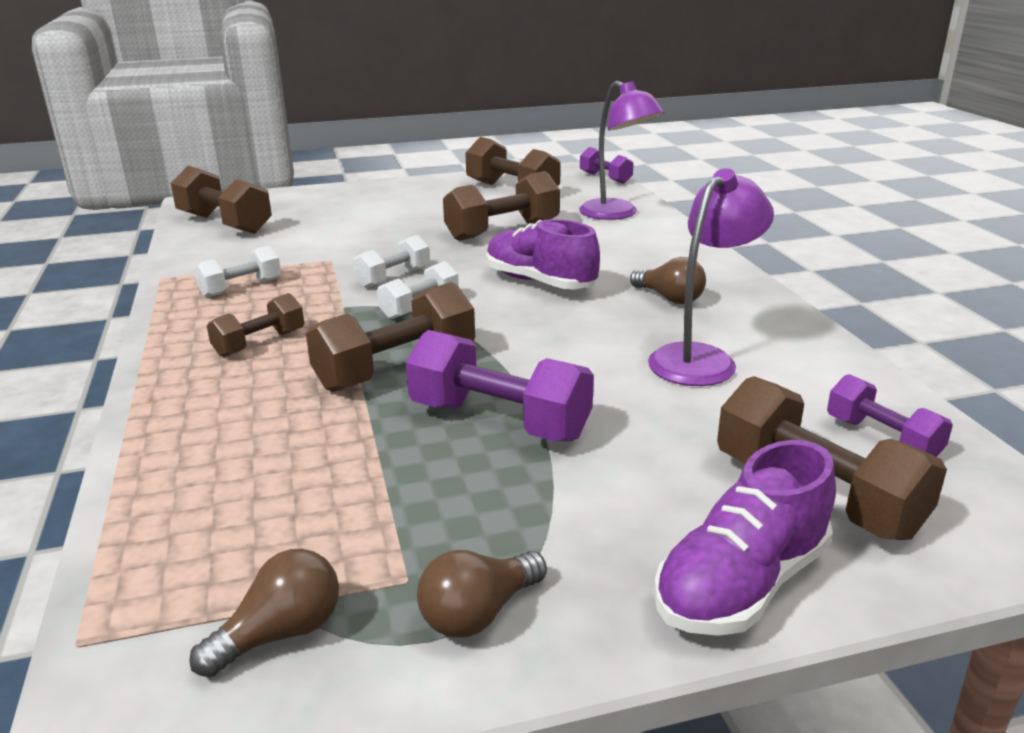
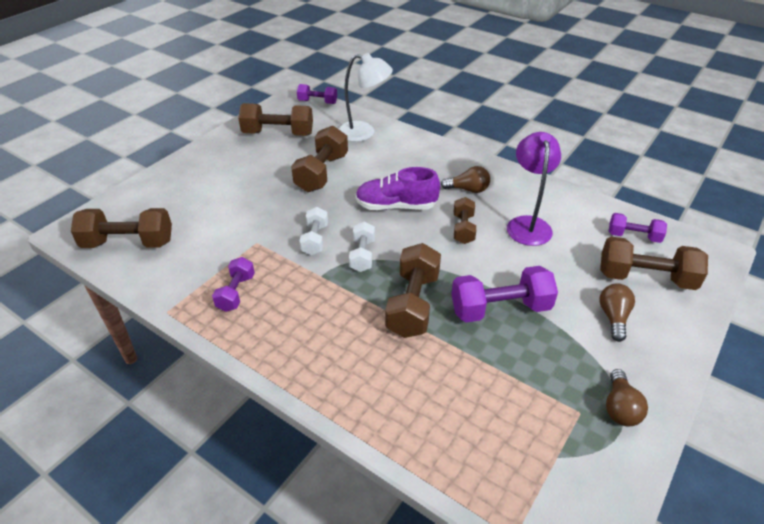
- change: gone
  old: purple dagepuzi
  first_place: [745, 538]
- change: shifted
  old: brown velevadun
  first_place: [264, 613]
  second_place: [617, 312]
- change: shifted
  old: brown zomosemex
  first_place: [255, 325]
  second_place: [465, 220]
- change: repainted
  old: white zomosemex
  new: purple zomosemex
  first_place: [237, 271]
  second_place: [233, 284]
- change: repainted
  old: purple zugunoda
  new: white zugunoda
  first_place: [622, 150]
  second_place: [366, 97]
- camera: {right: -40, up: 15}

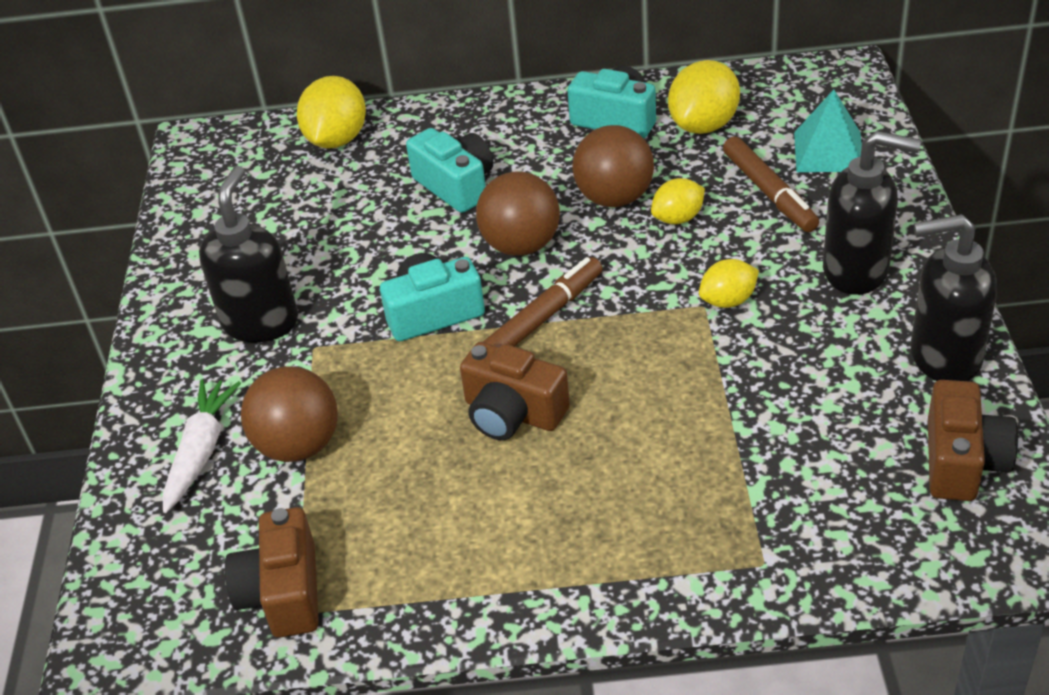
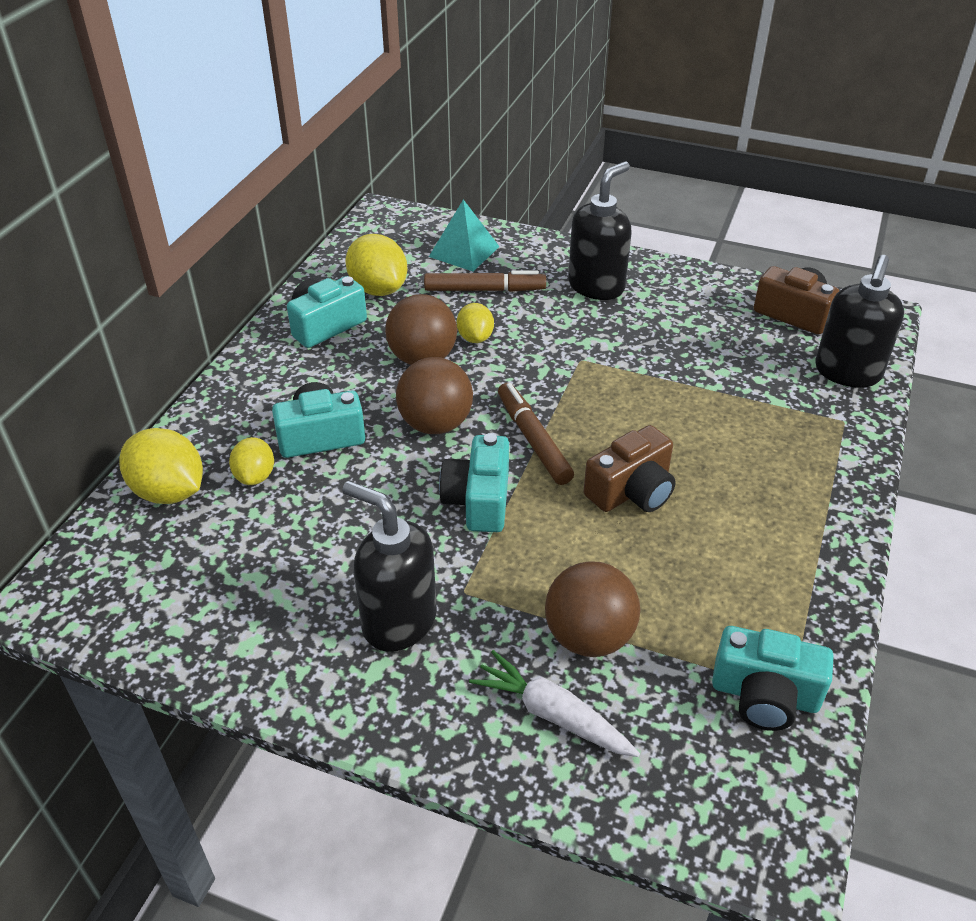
- change: shifted
  old: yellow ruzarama
  first_place: [729, 283]
  second_place: [251, 461]
- change: shifted
  old: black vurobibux
  first_place: [953, 297]
  second_place: [859, 321]
- change: repainted
  old: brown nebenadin
  new: turquoise nebenadin
  first_place: [272, 572]
  second_place: [773, 678]
- camera: {right: -70, up: 0}

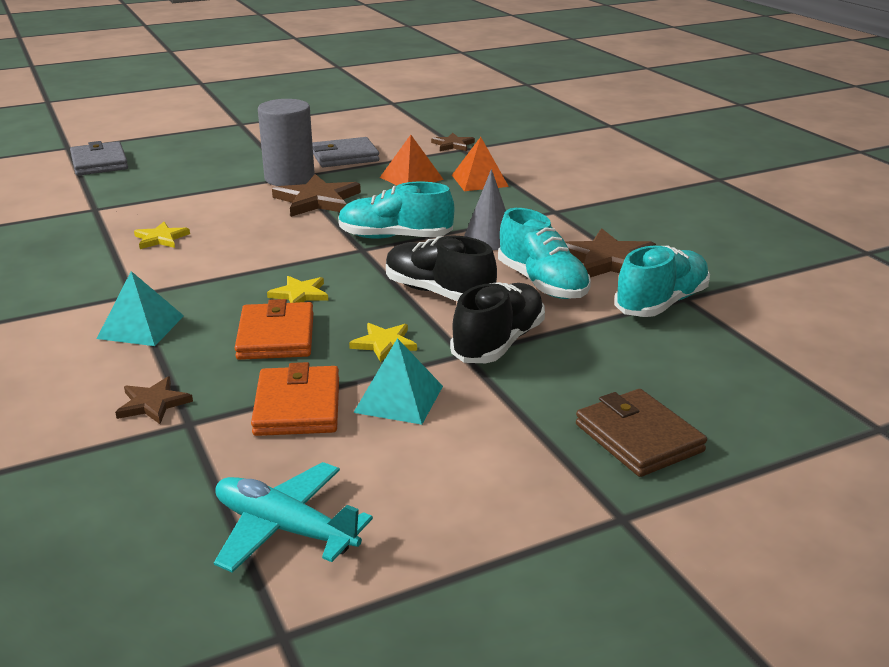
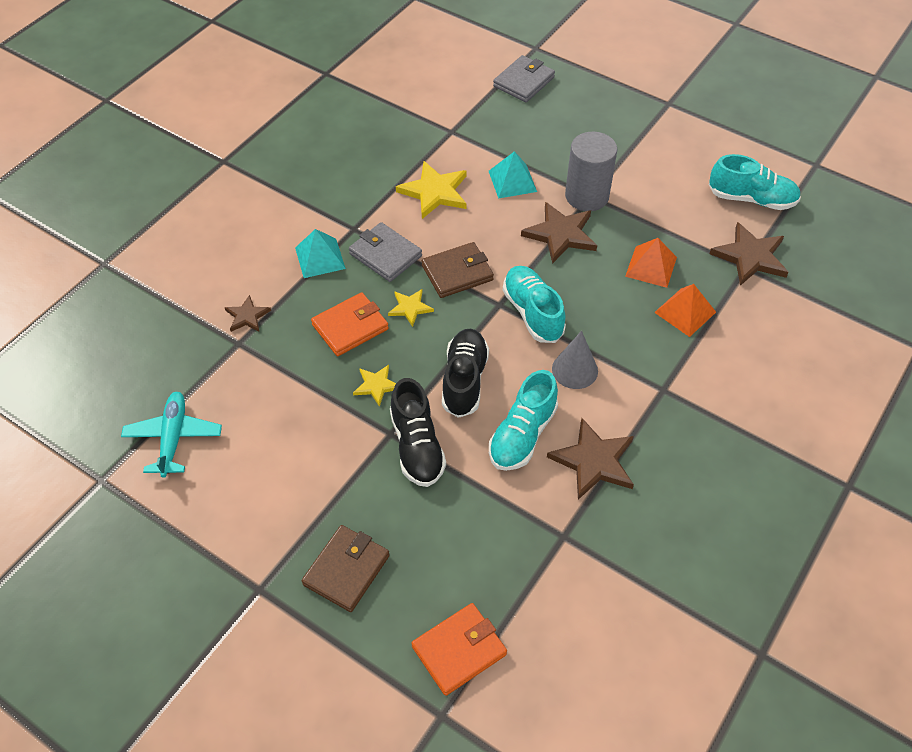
- change: new
  new: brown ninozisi
  second_place: [458, 270]
- change: shifted
  old: orange ninozisi
  first_place: [295, 399]
  second_place: [459, 649]
- change: shifted
  old: grey ninozisi
  first_place: [346, 152]
  second_place: [385, 252]
- change: shifted
  old: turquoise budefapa
  first_place: [398, 381]
  second_place: [513, 175]
- change: shifted
  old: turquoise dagepuzi
  first_place: [662, 281]
  second_place: [755, 182]
- change: rotated
  old: black dagepuzi
  first_place: [497, 322]
  second_place: [418, 432]
  degrees: 75
- change: scaled
  old: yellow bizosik
  first_place: [162, 235]
  second_place: [431, 190]
  factor: 1.77
- change: scaled
  old: brown bizosik
  first_place: [453, 142]
  second_place: [749, 254]
  factor: 1.77
- camera: {right: 60, up: 25}

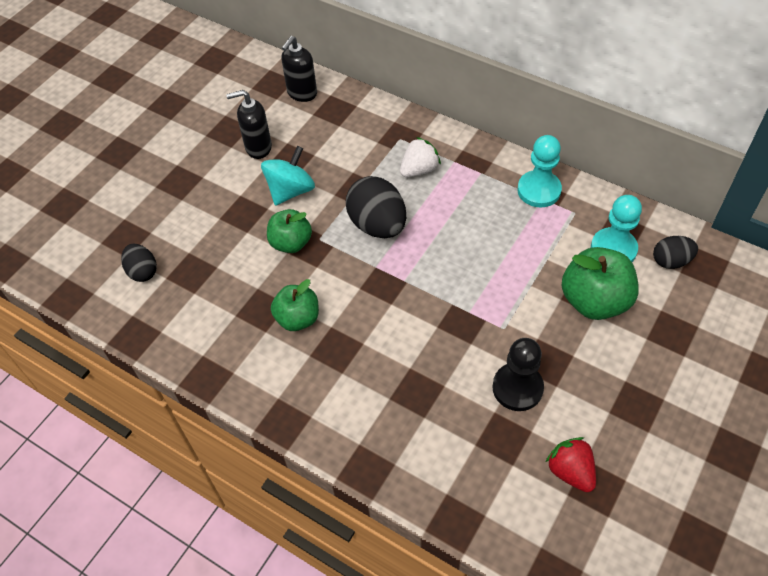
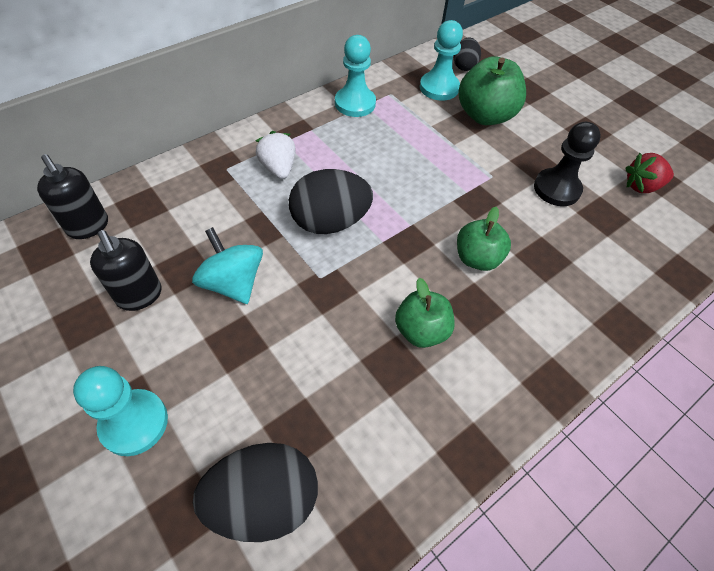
- change: new
  new: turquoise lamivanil
  second_place: [120, 411]
- change: shifted
  old: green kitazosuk
  first_place: [289, 231]
  second_place: [484, 239]
- change: rotated
  old: black vurobibux
  first_place: [249, 124]
  second_place: [126, 270]
  degrees: -45
- change: scaled
  old: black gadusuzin
  first_place: [139, 263]
  second_place: [255, 492]
  factor: 1.74
- camera: {right: -75, up: 0}

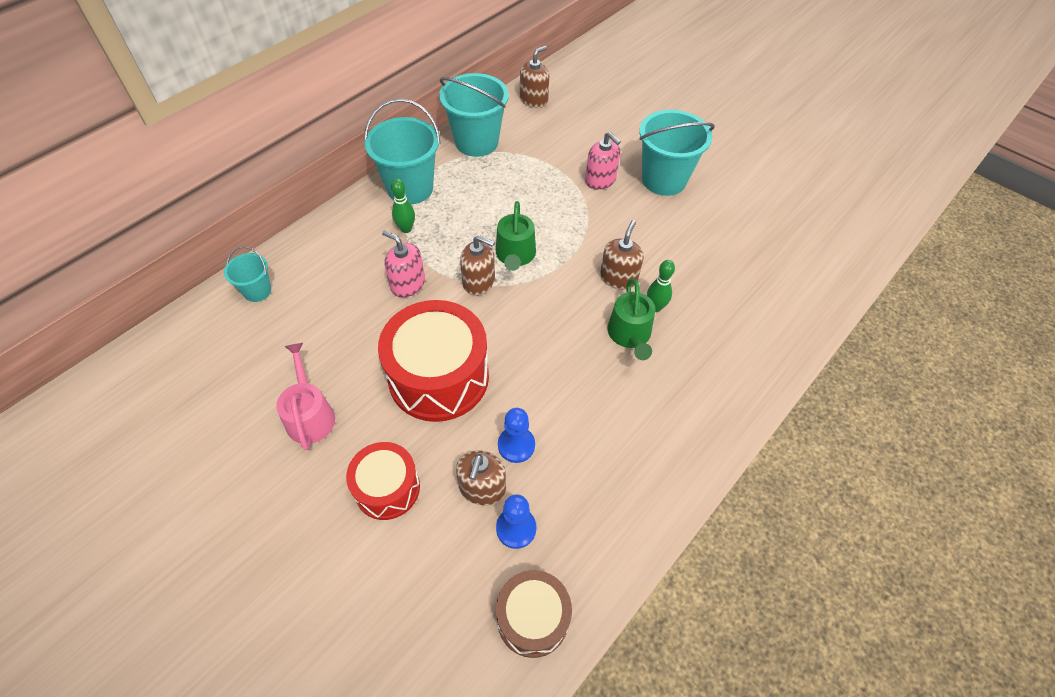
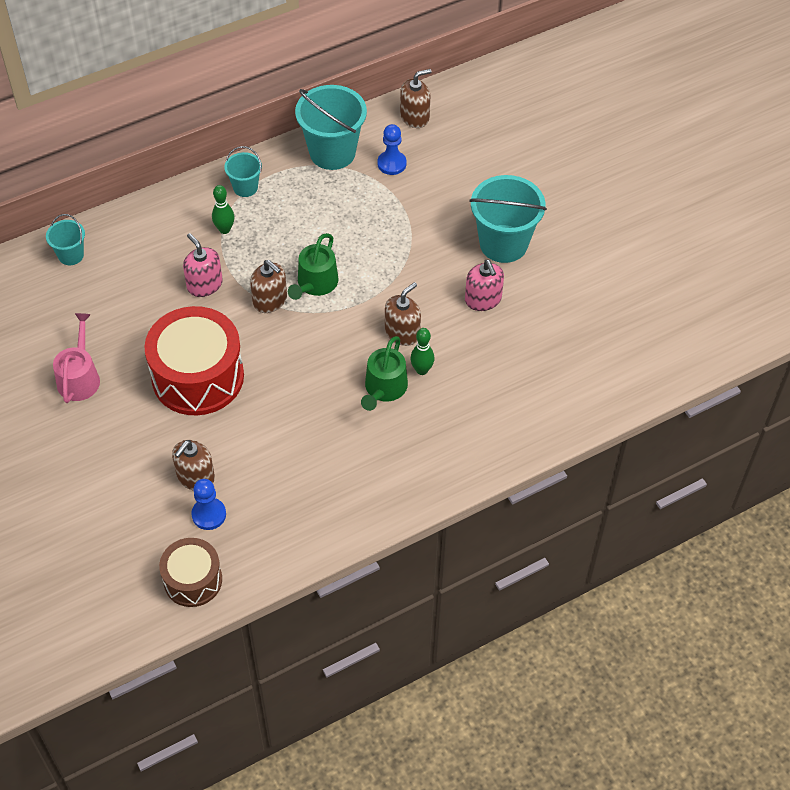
- change: gone
  old: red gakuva
  first_place: [383, 481]
- change: shifted
  old: blue lamivanil
  first_place: [516, 435]
  second_place: [392, 149]
- change: shifted
  old: pink vurobibux
  first_place: [603, 161]
  second_place: [484, 285]
- change: scaled
  old: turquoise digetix
  first_place: [402, 152]
  second_place: [243, 171]
  factor: 0.52
- camera: {right: 20, up: 0}

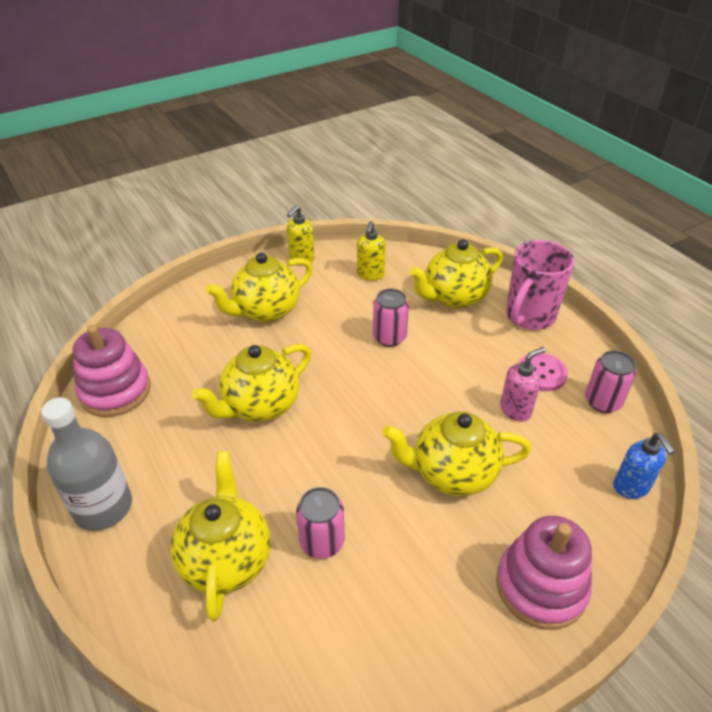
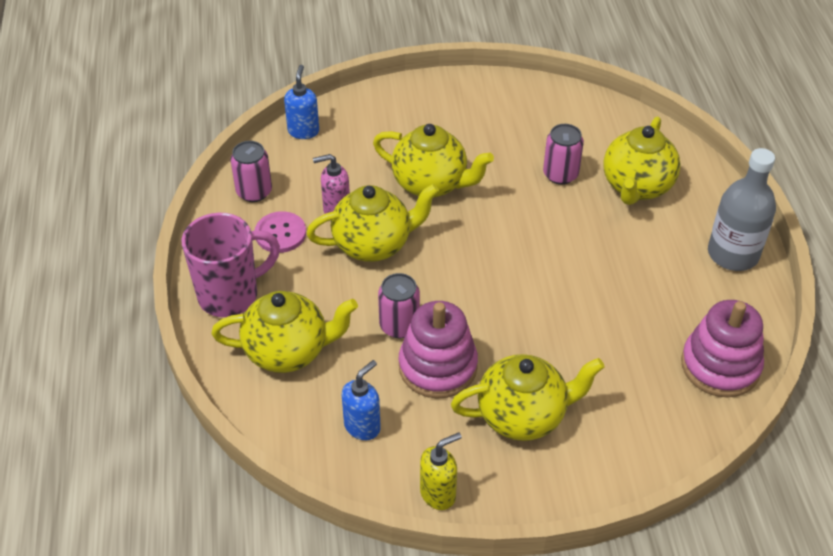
- change: shifted
  old: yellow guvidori
  first_place: [251, 383]
  second_place: [373, 223]
- change: shifted
  old: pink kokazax
  first_place: [544, 573]
  second_place: [438, 350]
- change: repainted
  old: yellow vurobibux
  new: blue vurobibux
  first_place: [371, 251]
  second_place: [361, 400]
- camera: {right: -155, up: 5}

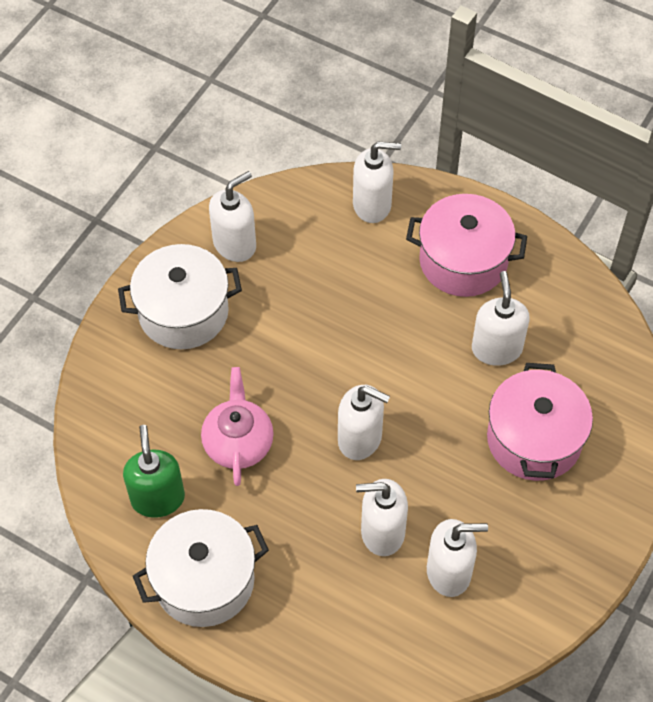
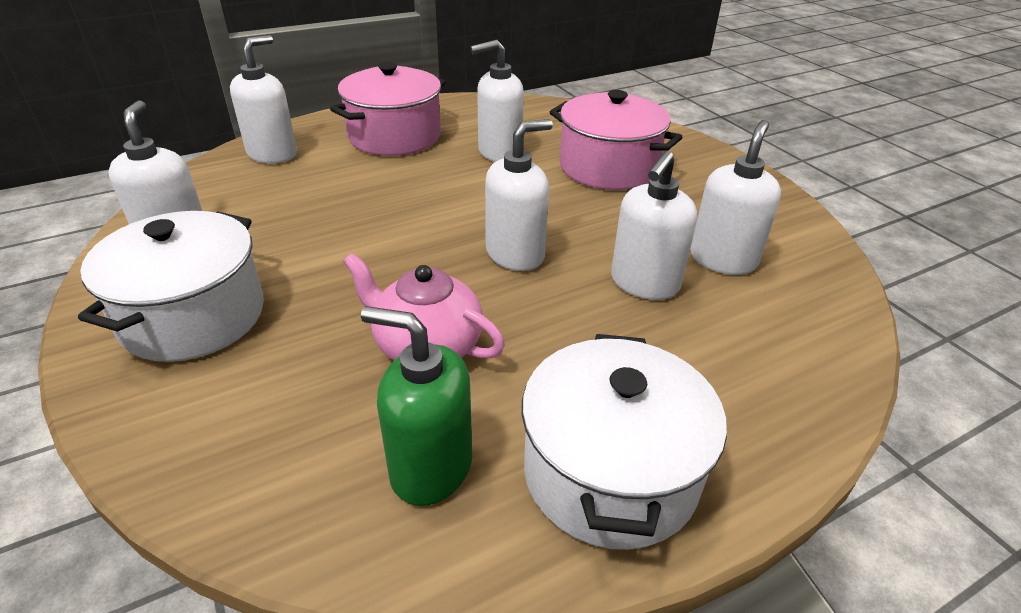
- change: rotated
  old: white vurobibux
  first_place: [501, 318]
  second_place: [497, 101]
  degrees: -45
- camera: {right: -60, up: -20}

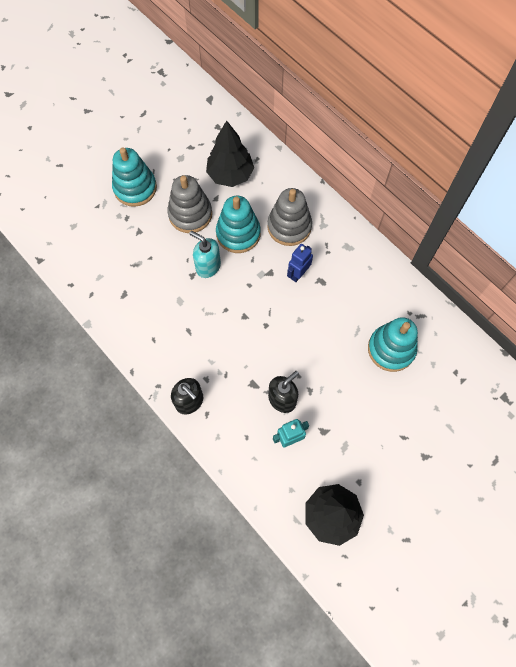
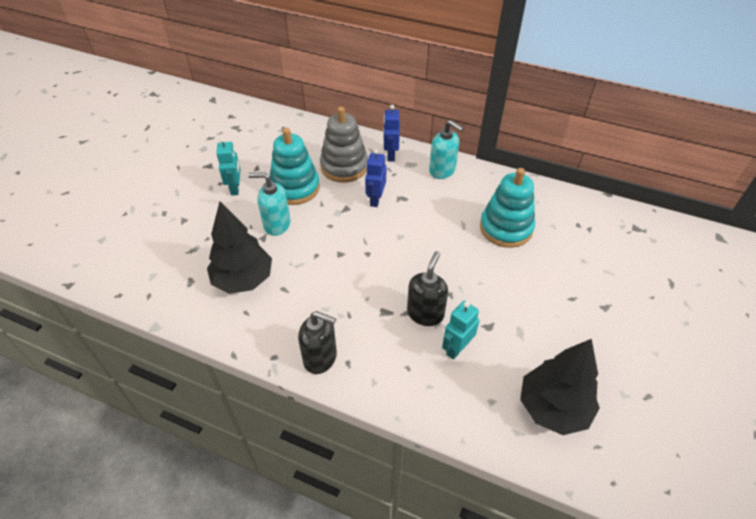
- change: gone
  old: turquoise kokazax
  first_place: [134, 177]
- change: new
  new: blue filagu
  second_place: [391, 133]
- change: new
  new: turquoise vurobibux
  second_place: [446, 149]
- change: shifted
  old: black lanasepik
  first_place: [230, 154]
  second_place: [239, 247]
- change: swapped
  old: grey kokazax
  new: turquoise filagu
  first_place: [189, 204]
  second_place: [228, 166]
- camera: {right: -25, up: -20}

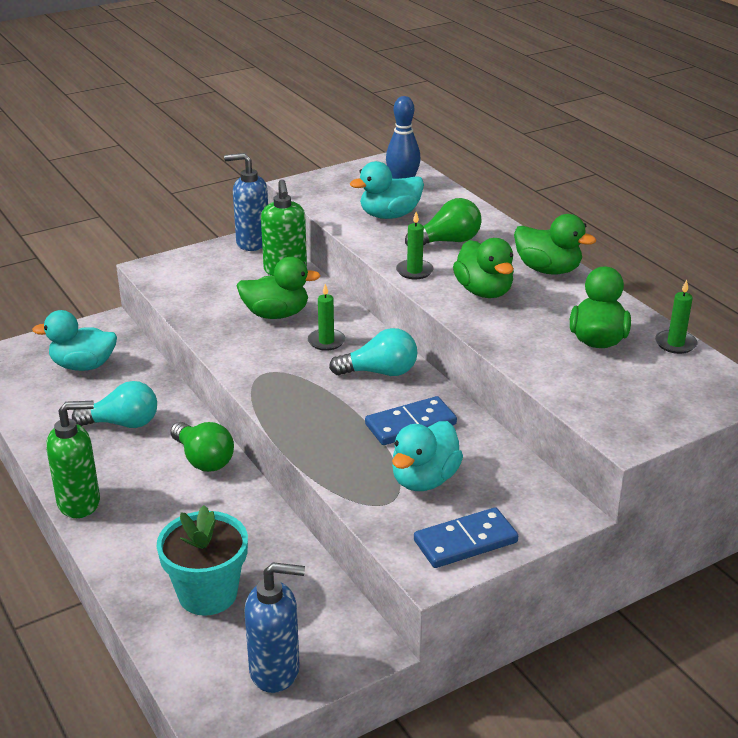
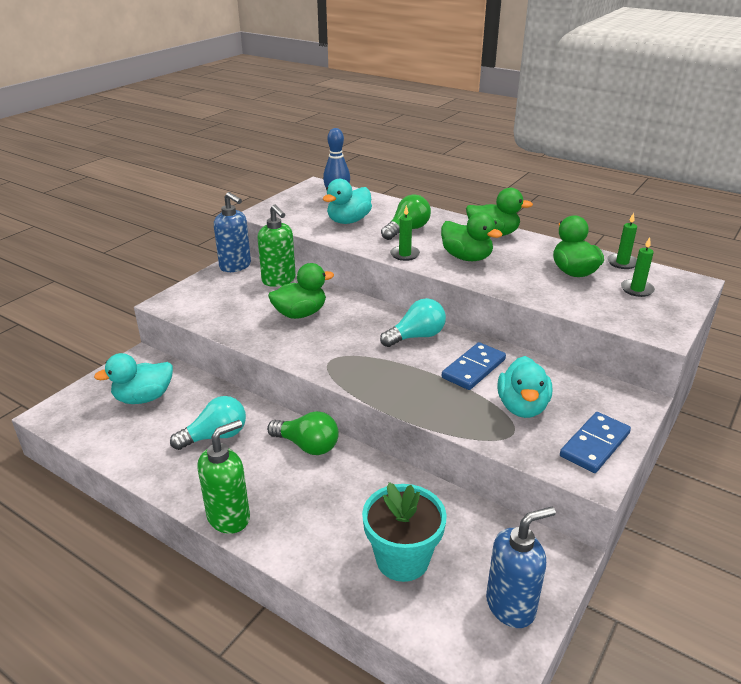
- change: shifted
  old: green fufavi
  first_place: [326, 317]
  second_place: [638, 267]
- change: rotated
  old: blue vurobibux
  first_place: [246, 202]
  second_place: [232, 232]
  degrees: -120
- camera: {right: -25, up: 0}

